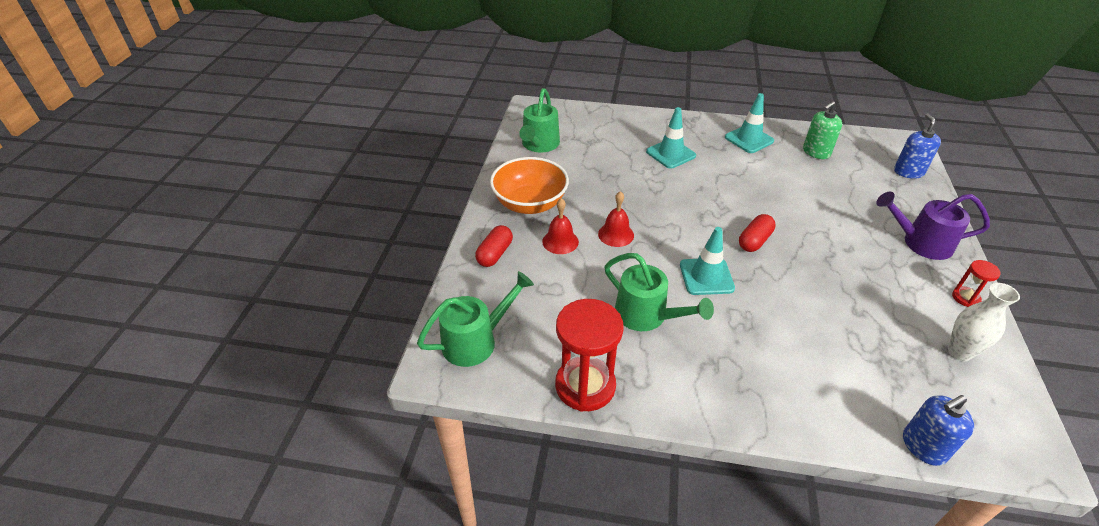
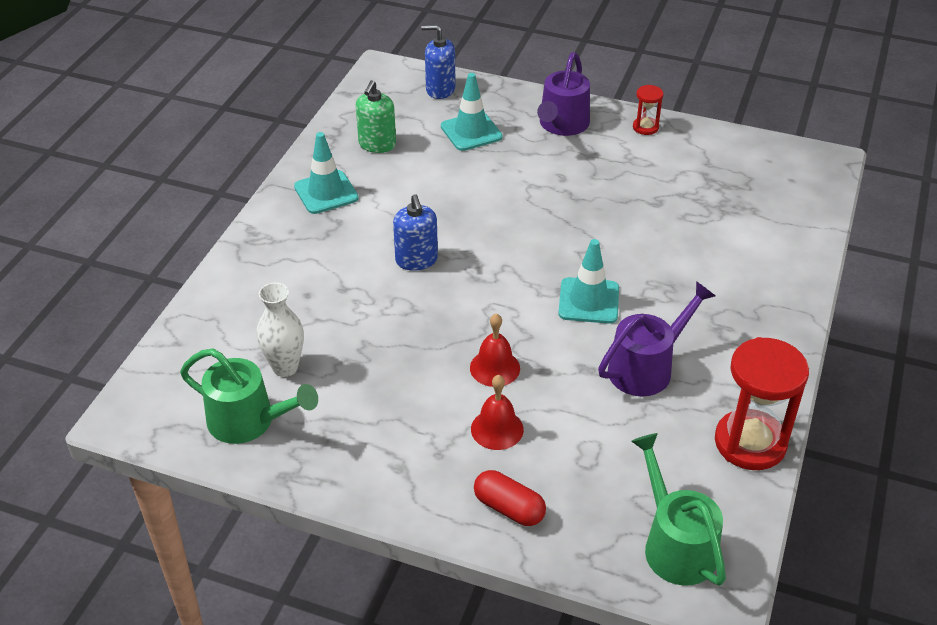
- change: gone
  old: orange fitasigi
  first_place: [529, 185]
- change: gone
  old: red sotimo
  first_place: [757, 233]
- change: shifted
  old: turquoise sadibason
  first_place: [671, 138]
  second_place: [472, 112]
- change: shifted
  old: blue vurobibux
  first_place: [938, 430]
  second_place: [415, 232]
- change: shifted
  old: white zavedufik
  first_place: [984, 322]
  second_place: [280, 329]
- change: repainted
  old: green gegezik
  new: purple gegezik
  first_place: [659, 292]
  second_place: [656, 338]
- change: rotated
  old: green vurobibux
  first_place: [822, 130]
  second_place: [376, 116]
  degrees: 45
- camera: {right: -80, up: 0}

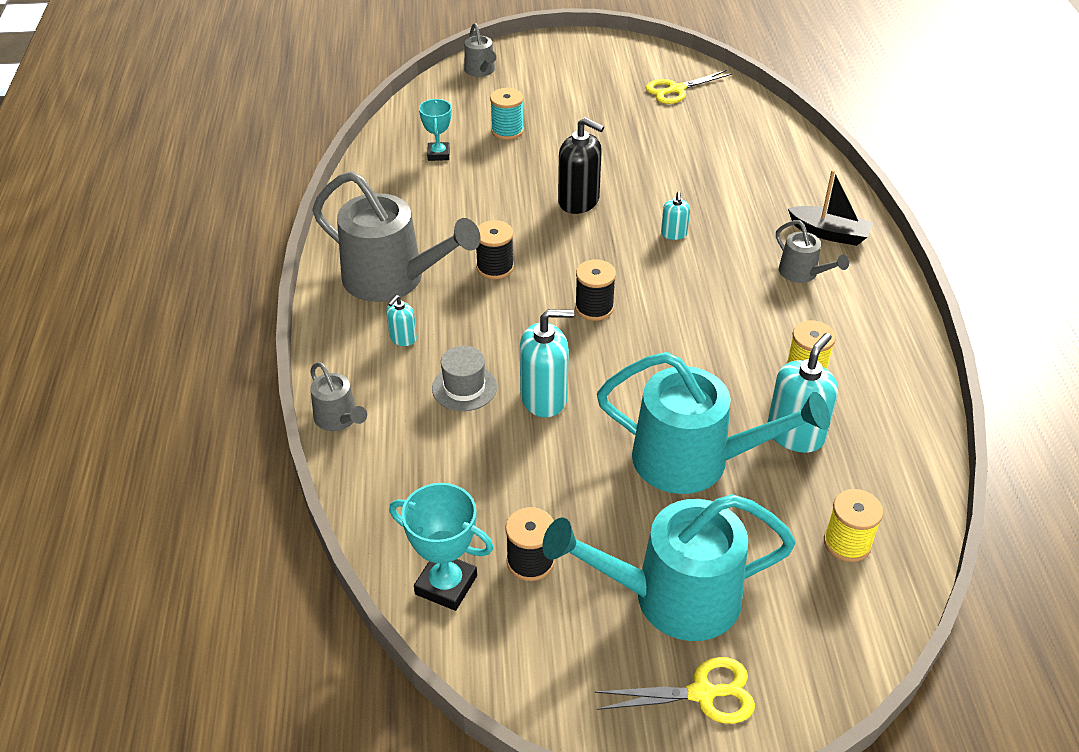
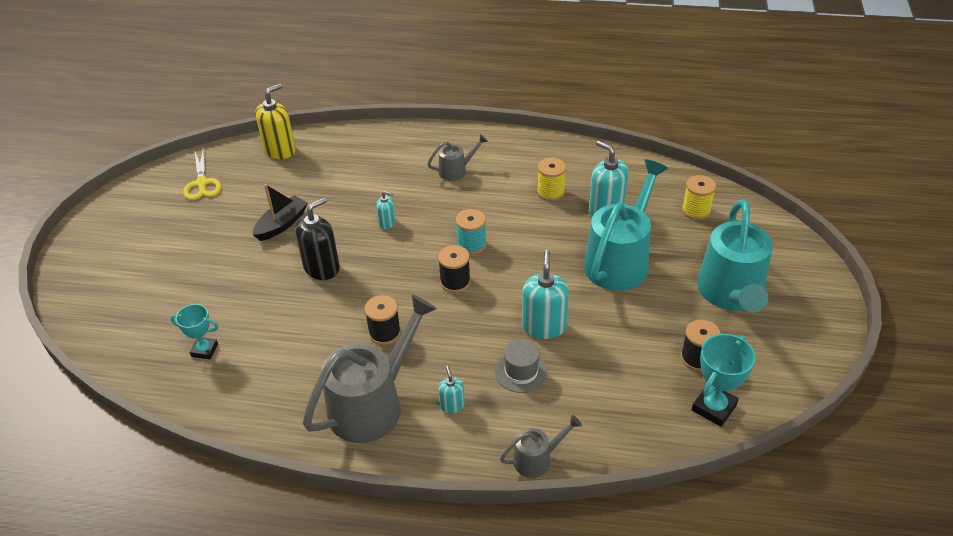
- change: gone
  old: grey gegezik
  first_place: [480, 50]
- change: gone
  old: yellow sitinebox
  first_place: [675, 690]
- change: new
  new: yellow vurobibux
  second_place: [275, 121]
- change: shifted
  old: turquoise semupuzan
  first_place: [507, 114]
  second_place: [471, 232]
- change: shifted
  old: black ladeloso
  first_place: [830, 208]
  second_place: [280, 212]
- change: rotated
  old: turquoise vurobibux
  first_place: [401, 320]
  second_place: [451, 389]
  degrees: -150
- camera: {right: -75, up: 0}

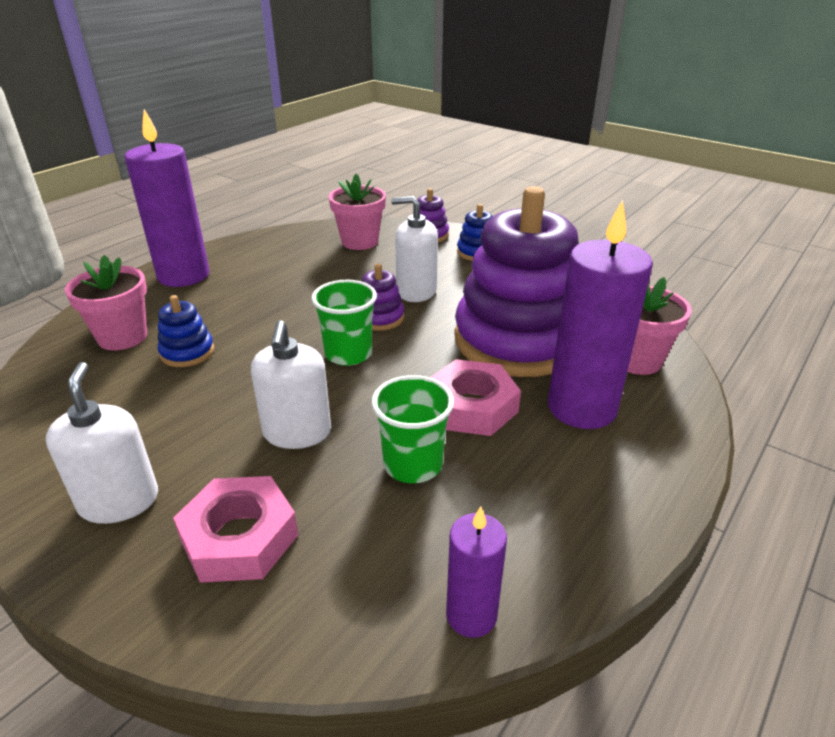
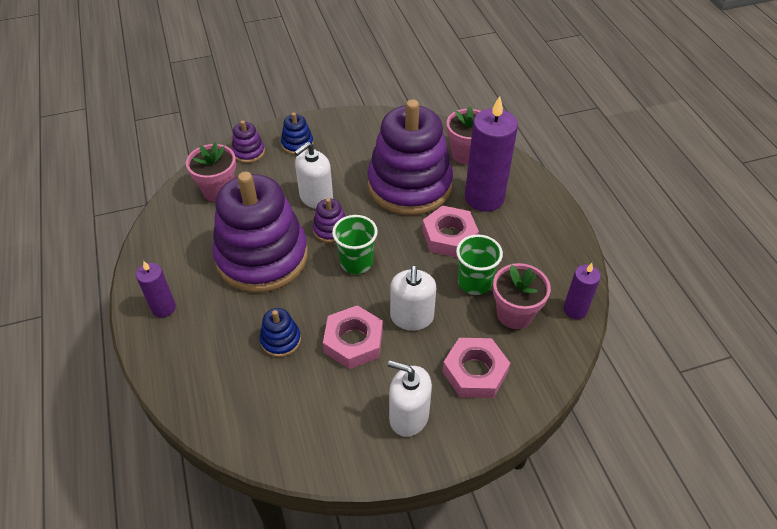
- change: new
  new: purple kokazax
  second_place: [260, 232]
- change: new
  new: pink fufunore
  second_place: [353, 337]
- change: shifted
  old: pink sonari
  first_place: [106, 302]
  second_place: [522, 296]
- change: rotated
  old: white vurobibux
  first_place: [291, 384]
  second_place: [413, 298]
  degrees: 60
- change: scaled
  old: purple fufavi
  first_place: [167, 198]
  second_place: [156, 289]
  factor: 0.53
- camera: {right: -55, up: 15}

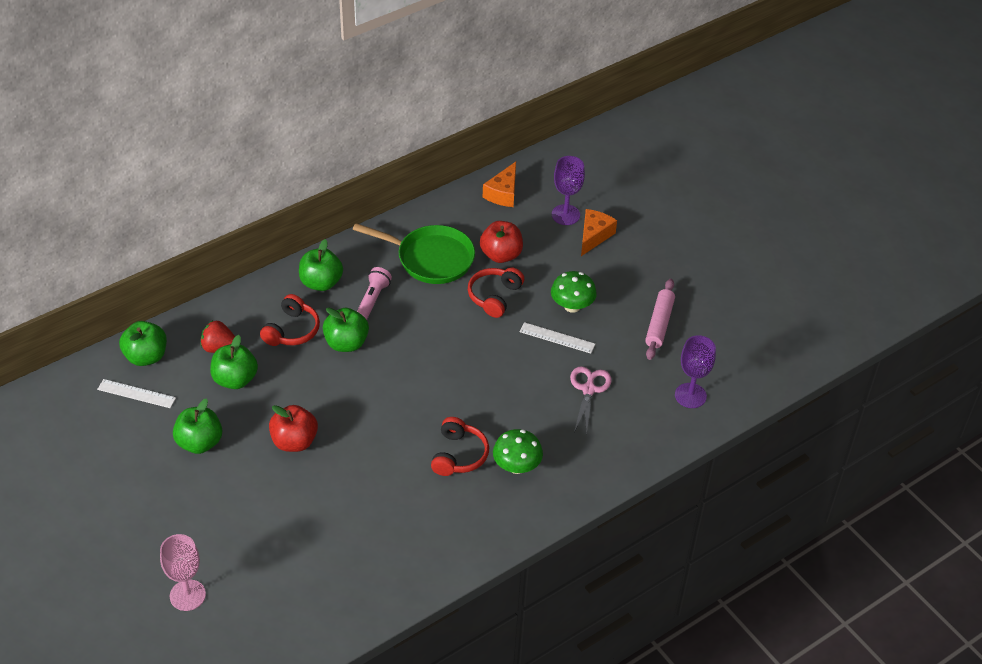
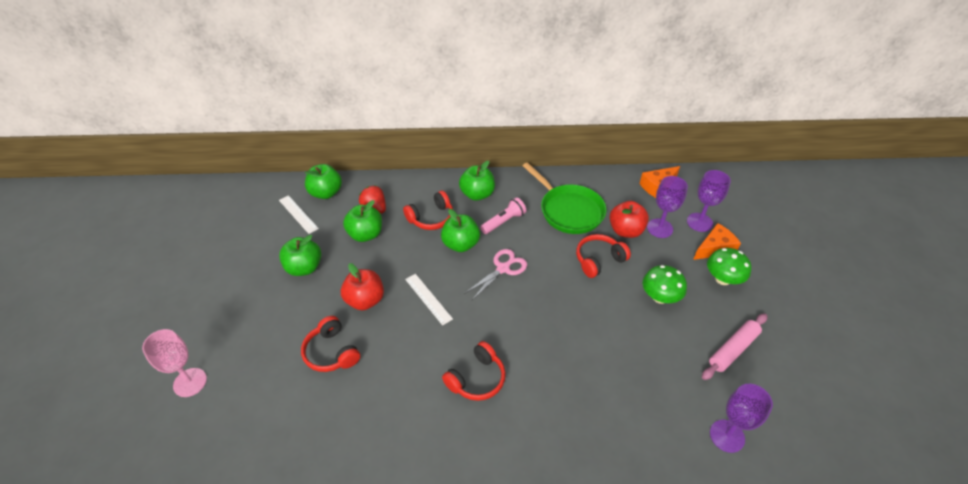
- change: new
  new: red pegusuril
  second_place: [330, 344]
- change: new
  new: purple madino
  second_place: [667, 207]
- change: shifted
  old: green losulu
  first_place: [518, 451]
  second_place: [729, 266]
- change: shifted
  old: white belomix
  first_place: [557, 338]
  second_place: [429, 300]
- change: shifted
  old: pink sitinebox
  first_place: [590, 400]
  second_place: [495, 274]
- camera: {right: 35, up: 0}

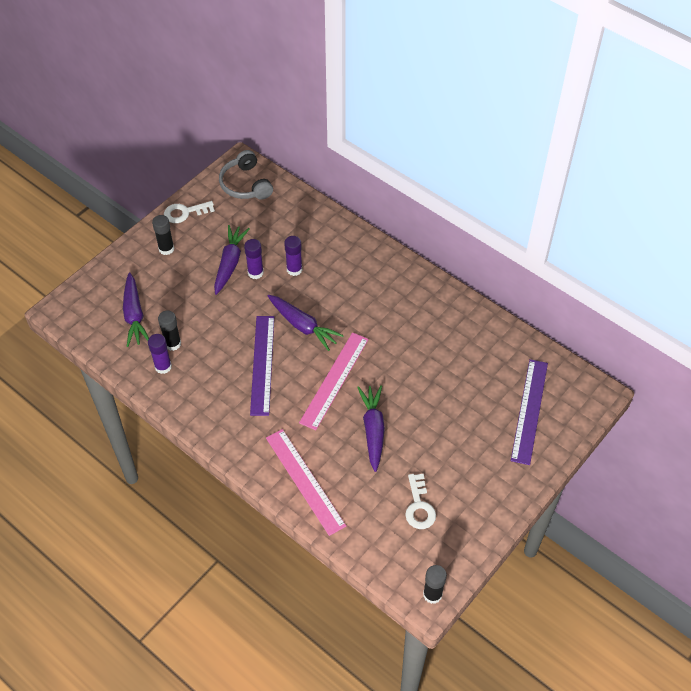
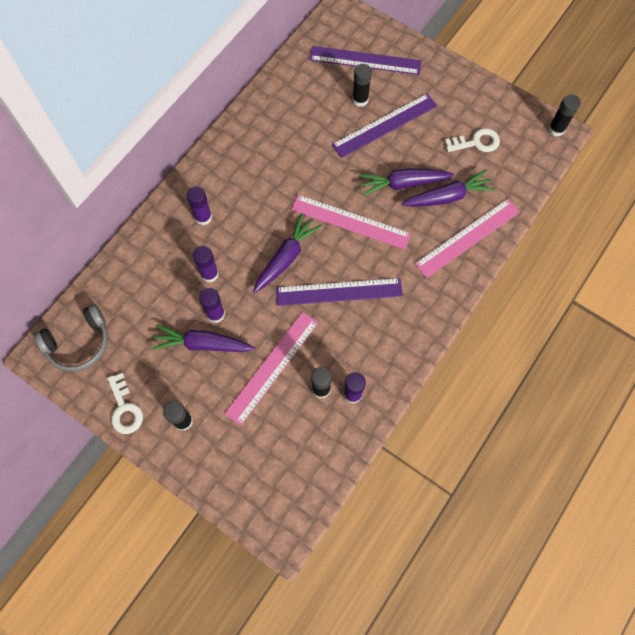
- change: new
  new: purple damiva
  second_place: [199, 205]
- change: new
  new: pink belomix
  second_place: [271, 369]
- change: new
  new: purple belomix
  second_place: [384, 126]
- change: new
  new: black damiva
  second_place: [362, 85]
- change: shifted
  old: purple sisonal
  first_place: [136, 309]
  second_place: [448, 188]
- camera: {right: -95, up: 15}

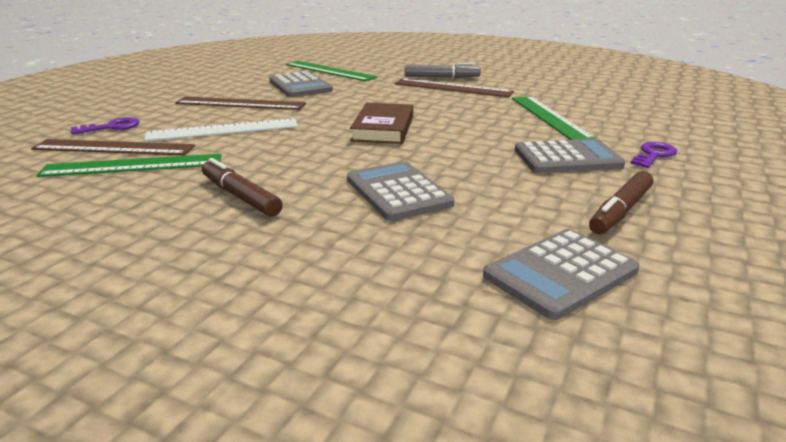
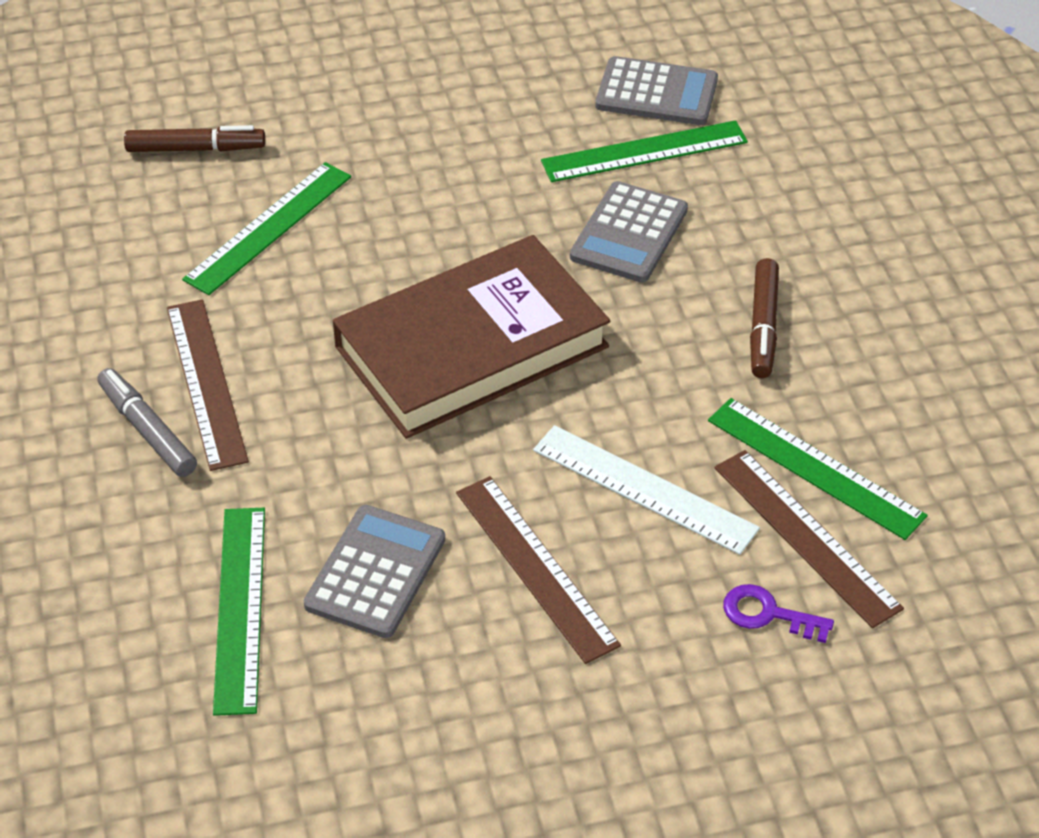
- change: gone
  old: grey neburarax
  first_place: [570, 156]
- change: gone
  old: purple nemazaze
  first_place: [653, 155]
- change: new
  new: green belomix
  second_place: [644, 151]
- change: shifted
  old: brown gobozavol
  first_place: [621, 203]
  second_place: [194, 138]
- change: scaled
  old: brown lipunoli
  first_place: [381, 123]
  second_place: [471, 337]
  factor: 1.85
- camera: {right: -130, up: 20}

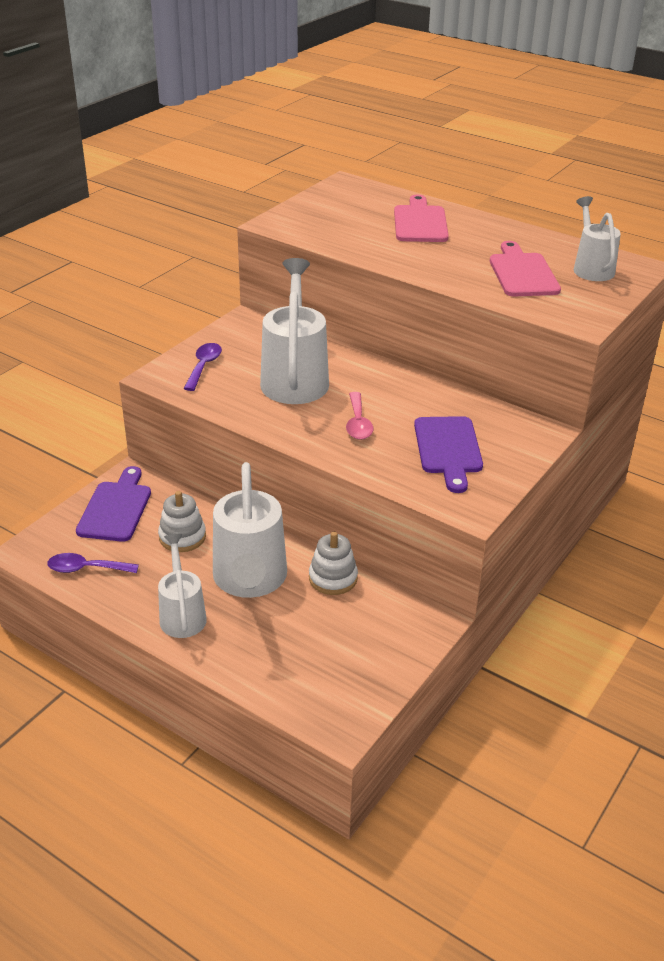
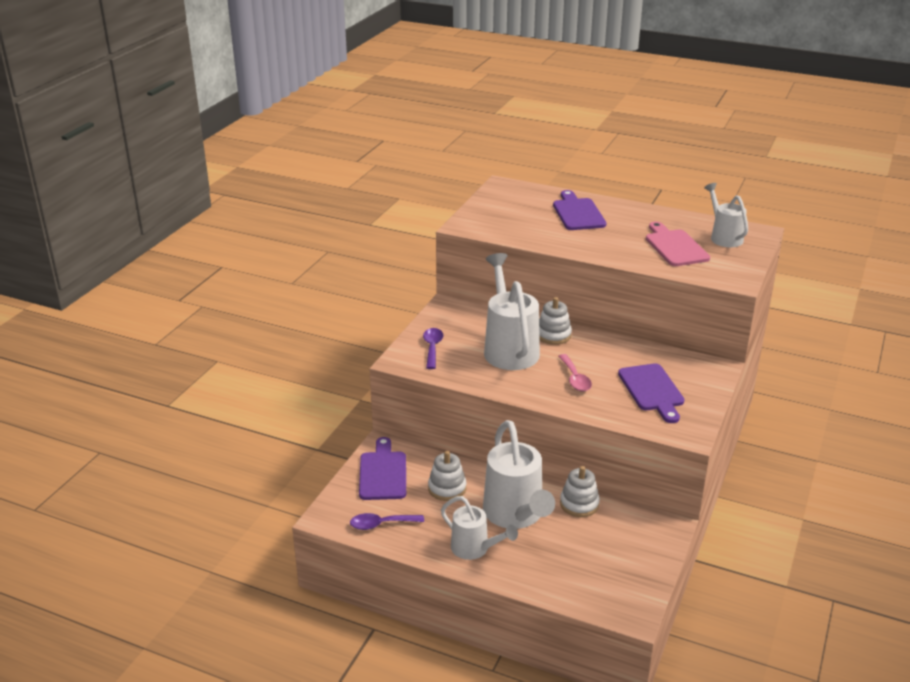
- change: new
  new: white kokazax
  second_place: [555, 321]
- change: repainted
  old: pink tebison
  new: purple tebison
  first_place: [421, 218]
  second_place: [579, 210]
- change: rotated
  old: white gegezik
  first_place: [182, 586]
  second_place: [479, 528]
  degrees: 150
- camera: {right: -10, up: -5}

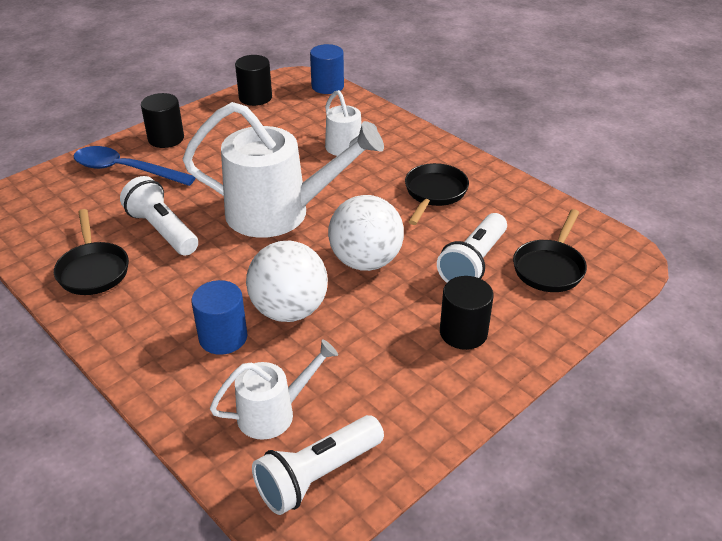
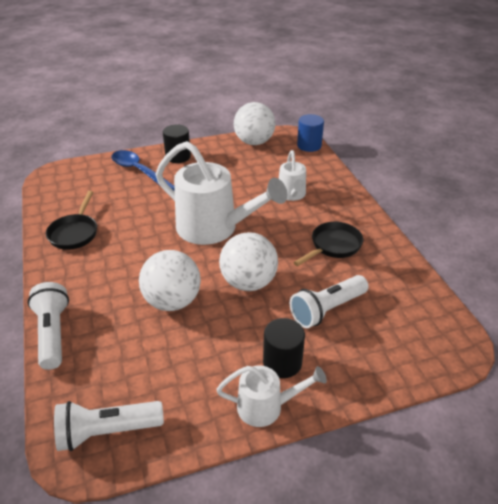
- change: gone
  old: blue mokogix
  first_place: [219, 317]
- change: gone
  old: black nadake
  first_place: [550, 250]
- change: shifted
  old: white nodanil
  first_place: [159, 216]
  second_place: [48, 326]
- change: shifted
  old: white gegezik
  first_place: [274, 389]
  second_place: [271, 396]
- change: swapped
  old: black mokogix
  new: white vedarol
  first_place: [253, 80]
  second_place: [255, 123]
- camera: {right: 25, up: 0}

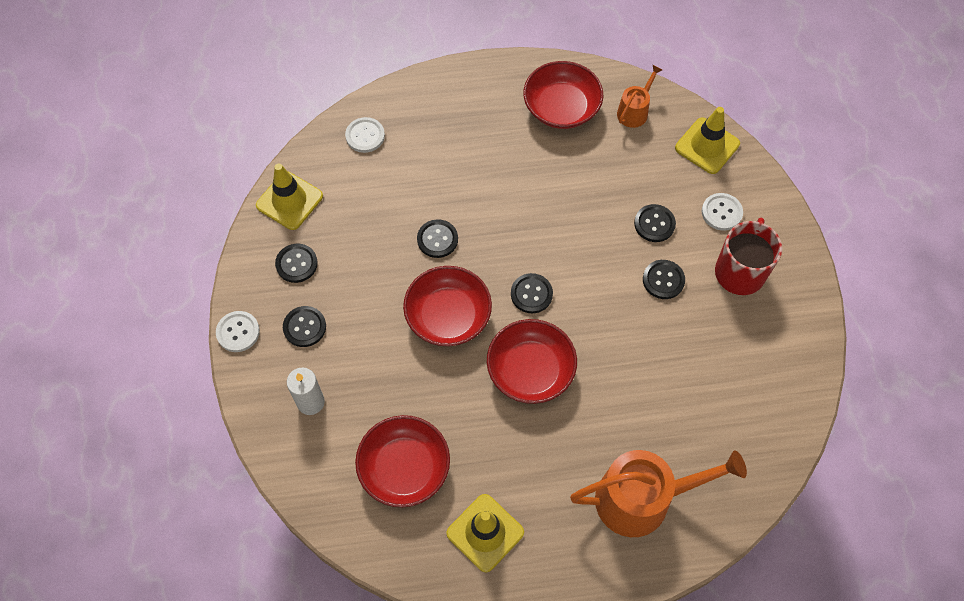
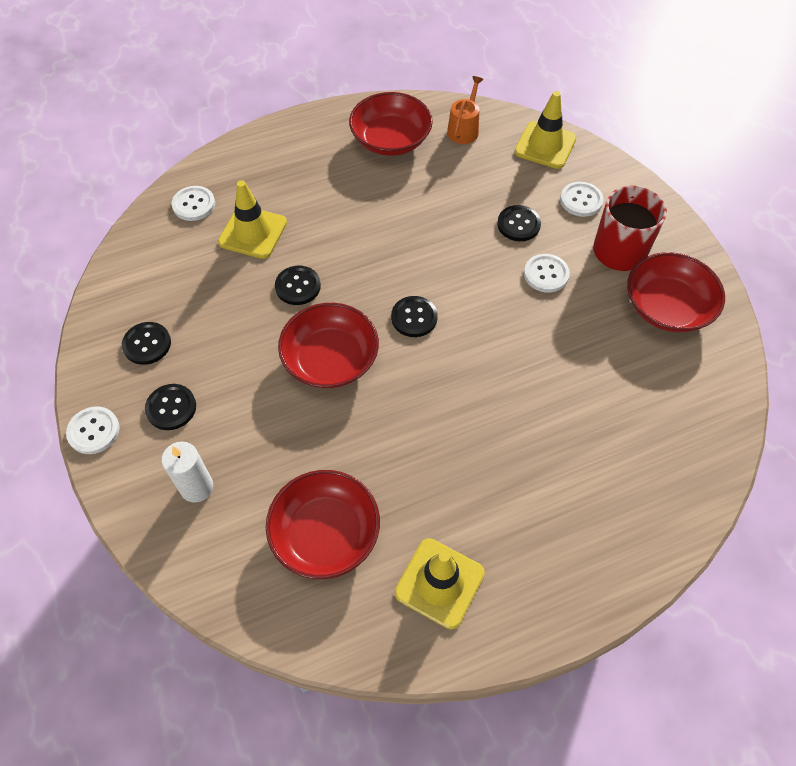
- change: gone
  old: orange gegezik
  first_place: [658, 493]
- change: shifted
  old: yellow sadibason
  first_place: [289, 197]
  second_place: [252, 219]
- change: shifted
  old: red fitasigi
  first_place: [532, 361]
  second_place: [676, 292]
- change: repainted
  old: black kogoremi
  new: white kogoremi
  first_place: [664, 279]
  second_place: [547, 273]
- camera: {right: -15, up: -5}

